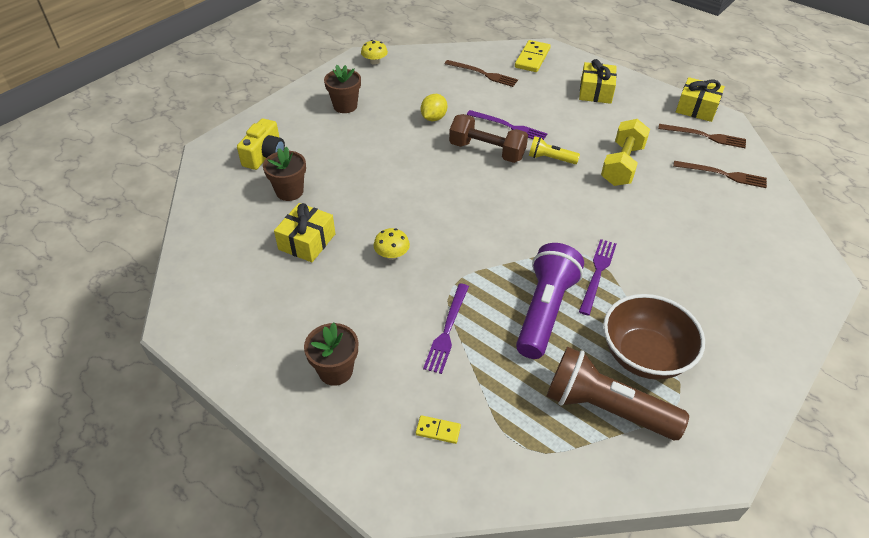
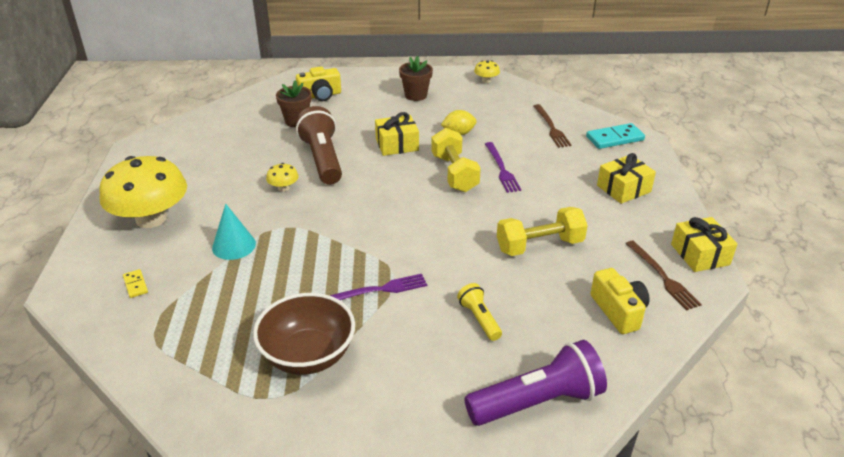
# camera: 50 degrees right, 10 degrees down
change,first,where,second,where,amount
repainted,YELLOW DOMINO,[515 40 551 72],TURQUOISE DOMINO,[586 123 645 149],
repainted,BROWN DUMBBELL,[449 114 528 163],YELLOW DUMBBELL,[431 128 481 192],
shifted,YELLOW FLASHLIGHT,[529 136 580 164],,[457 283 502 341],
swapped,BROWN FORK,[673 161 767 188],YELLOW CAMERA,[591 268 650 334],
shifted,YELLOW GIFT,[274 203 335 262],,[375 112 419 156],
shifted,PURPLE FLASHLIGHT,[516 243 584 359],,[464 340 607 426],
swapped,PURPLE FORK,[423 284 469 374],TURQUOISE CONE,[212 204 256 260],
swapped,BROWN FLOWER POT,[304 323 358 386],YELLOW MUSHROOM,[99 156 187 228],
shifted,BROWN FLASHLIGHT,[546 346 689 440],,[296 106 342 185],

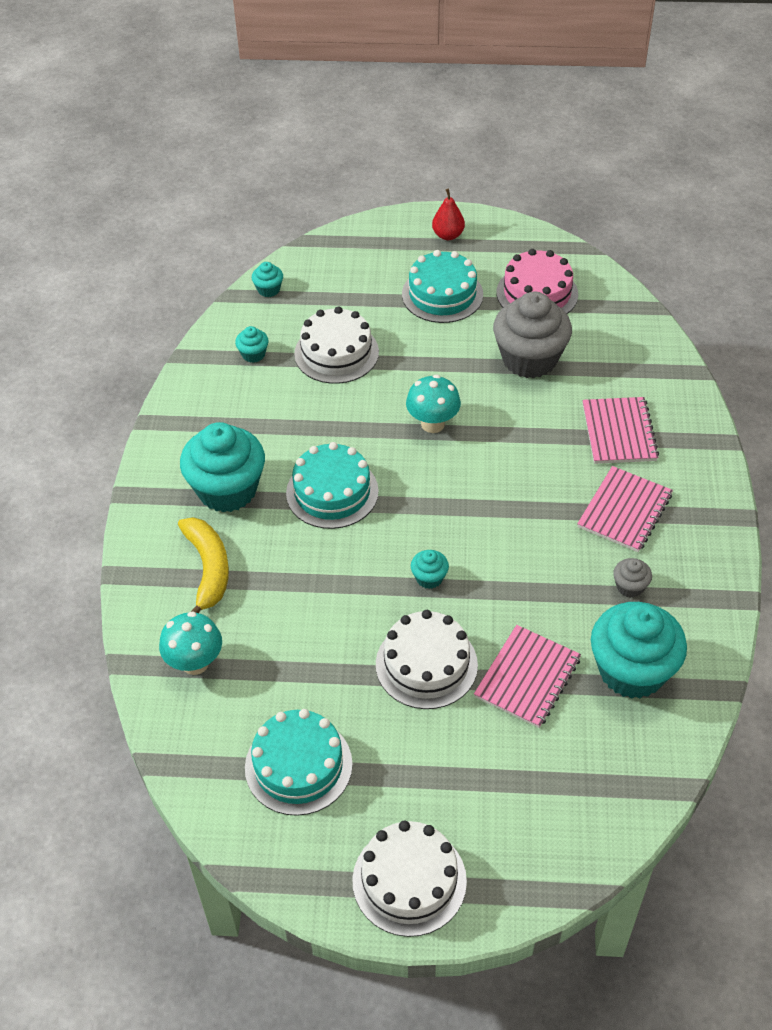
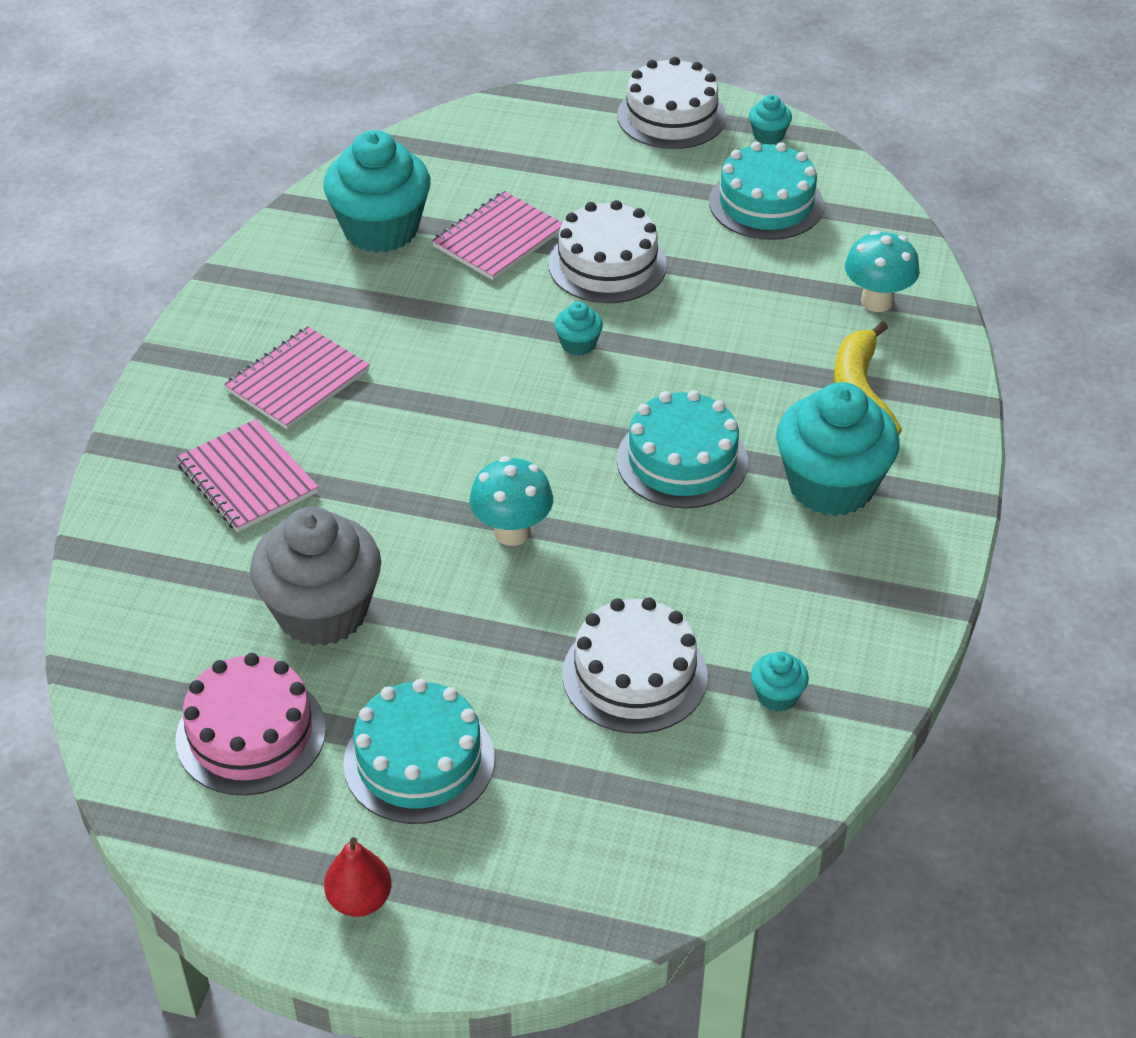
# camera: 170 degrees left, 5 degrees down
change,first,where,second,where,amount
shifted,TURQUOISE CUPCAKE,[252 262 283 297],,[749 95 792 144],
rotated,PINK NOTEBOOK,[582 397 659 464],,[176 419 318 532],45 degrees counterclockwise
gone,GREY CUPCAKE,[613 558 652 598],,,

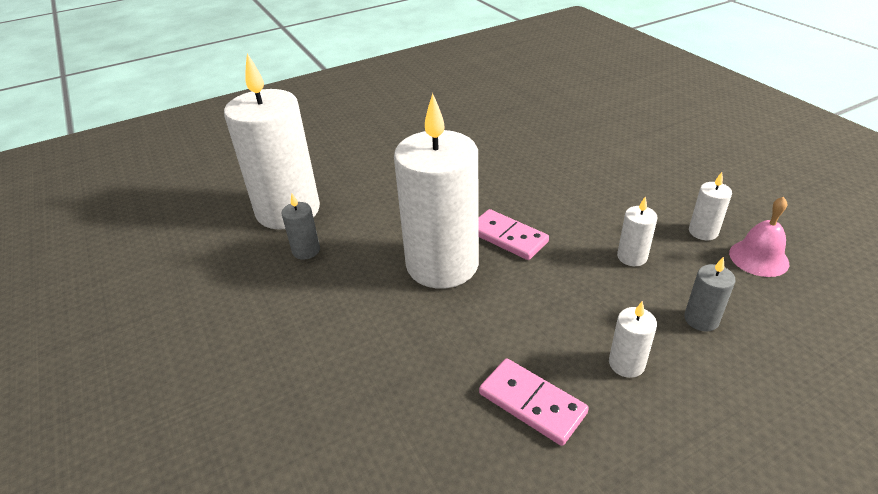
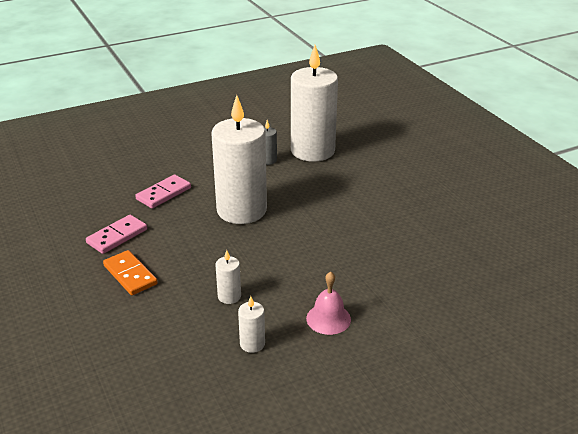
# camera: 90 degrees right, 5 degrees down
change,first,where,second,where,amount
shifted,PINK BELL,[729 197 789 277],,[306 271 351 335],
shifted,PINK DOMINO,[479 209 549 260],,[135 175 191 208],
gone,GREY CANDLE,[684 256 735 331],,,
swapped,WHITE CANDLE,[609 301 657 378],ORANGE DOMINO,[103 250 158 295],

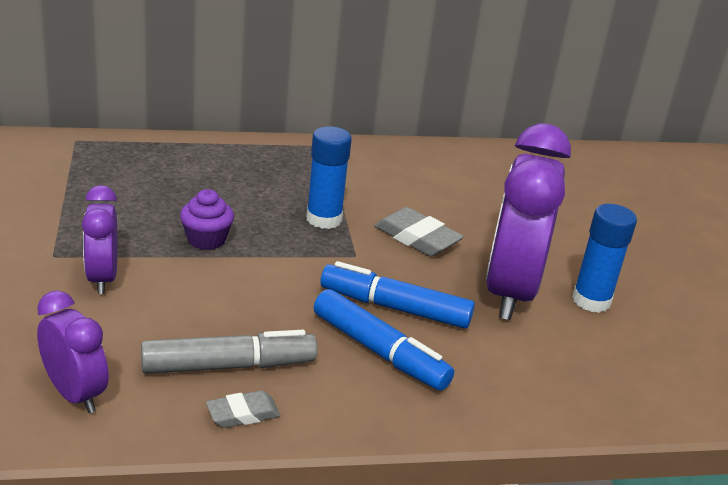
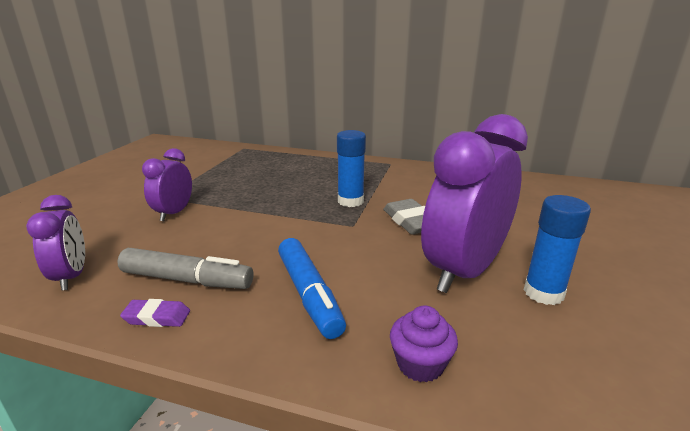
# camera: 30 degrees right, 5 degrees down
change,first,where,second,where,amount
shifted,PURPLE CUPCAKE,[180 189 234 250],,[390 305 458 383],
gone,BLUE MARKER,[321 261 475 329],,,
repainted,GREY ERASER,[206 390 280 428],PURPLE ERASER,[120 299 190 327],

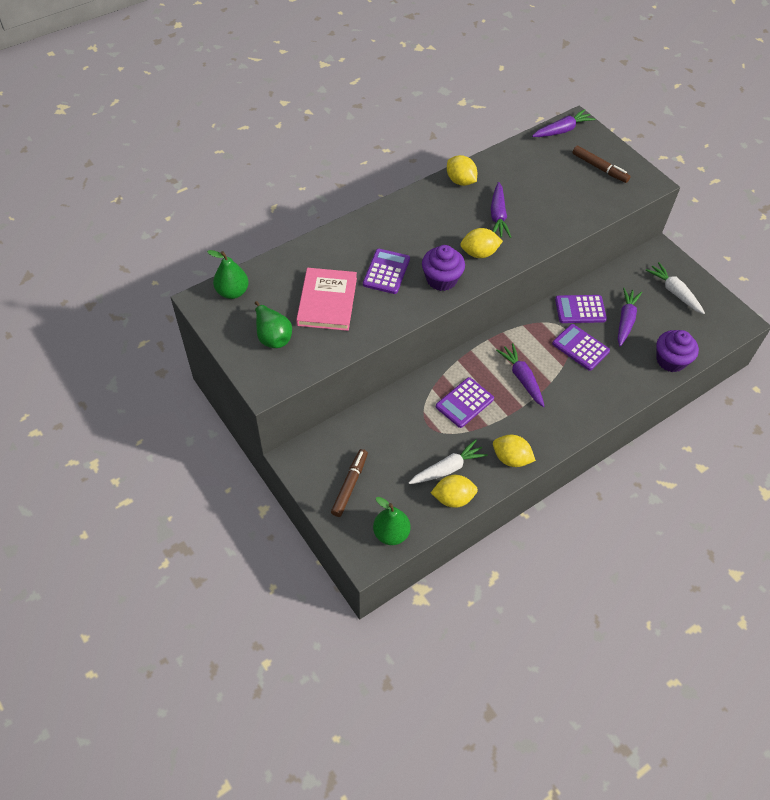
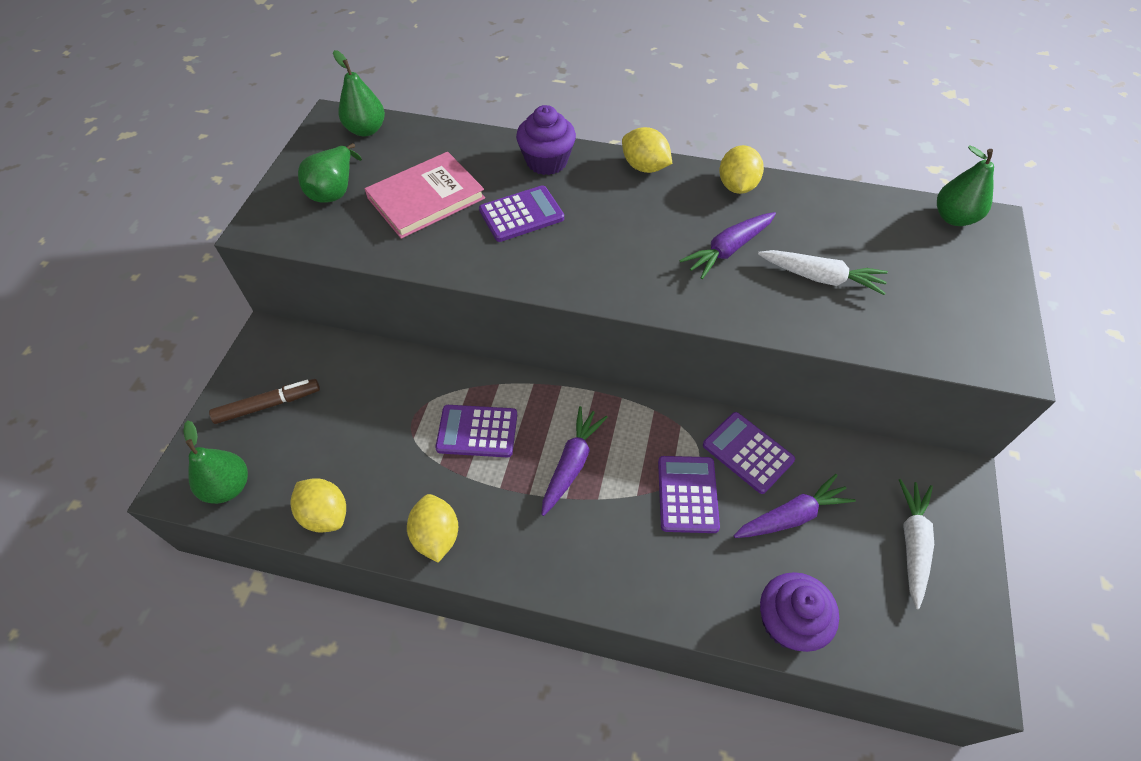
# camera: 50 degrees right, 0 degrees up
change,first,where,second,where,amount
swapped,PURPLE CARROT,[532 109 595 137],GREEN PEAR,[937 146 994 226],
gone,BROWN MARKER,[572 146 631 183],,,
shifted,YELLOW LEMON,[460 228 503 258],,[622 127 672 173],
shifted,PURPLE CUPCAKE,[422 245 465 291],,[516 105 576 175],
shifted,WHITE CARROT,[409 439 488 484],,[758 250 888 295],

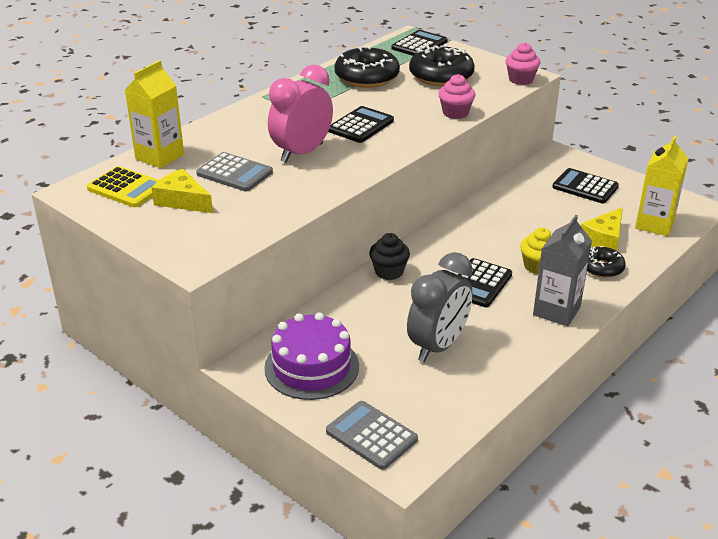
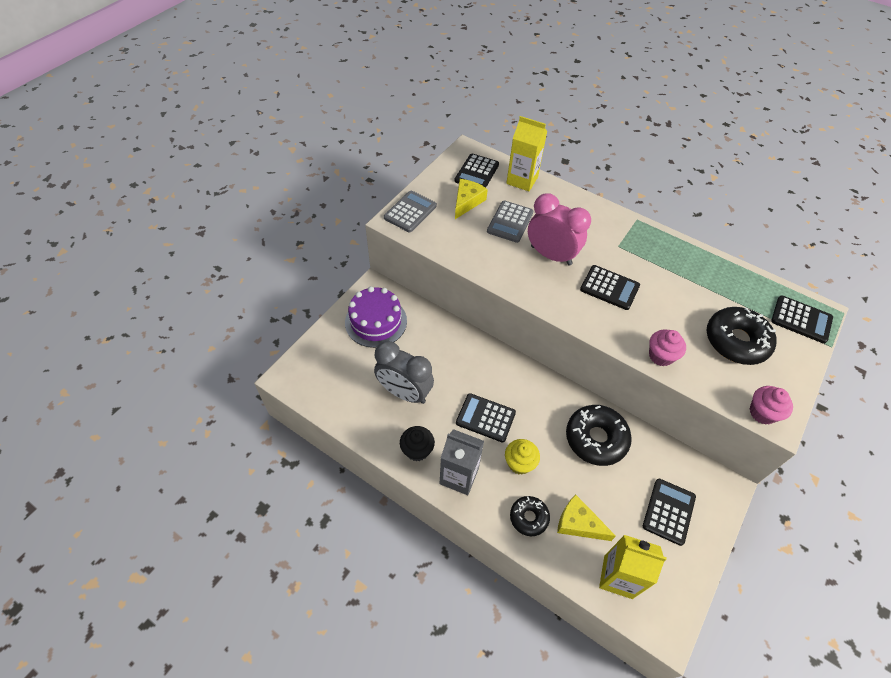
# camera: 80 degrees right, 20 degrees up
change,first,where,second,where,amount
shifted,BLACK DONUT,[334 46 400 88],,[566 405 632 466],
repainted,YELLOW CALCULATOR,[87 166 159 207],BLACK CALCULATOR,[455 154 499 188],
shifted,BLACK CUPCAKE,[369 233 410 280],,[400 426 435 461],
shifted,GREY CALCULATOR,[326 401 418 470],,[384 191 437 232],

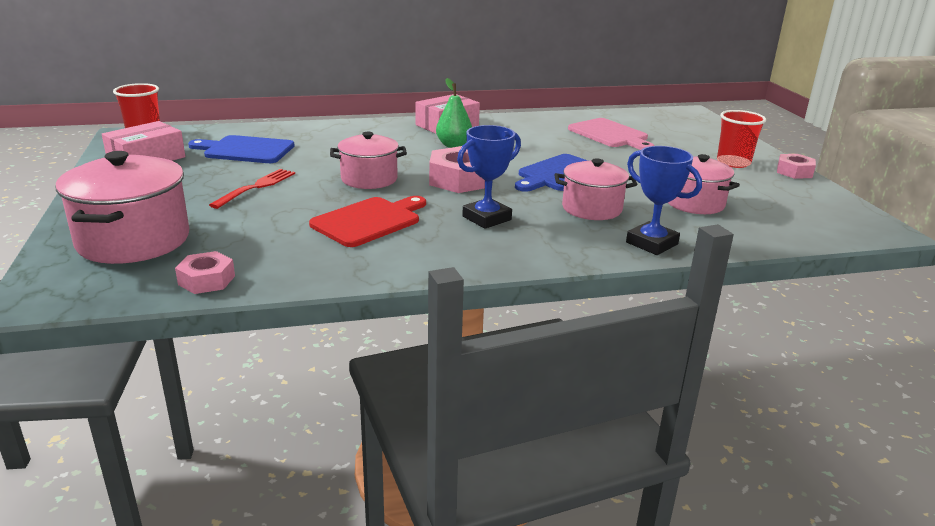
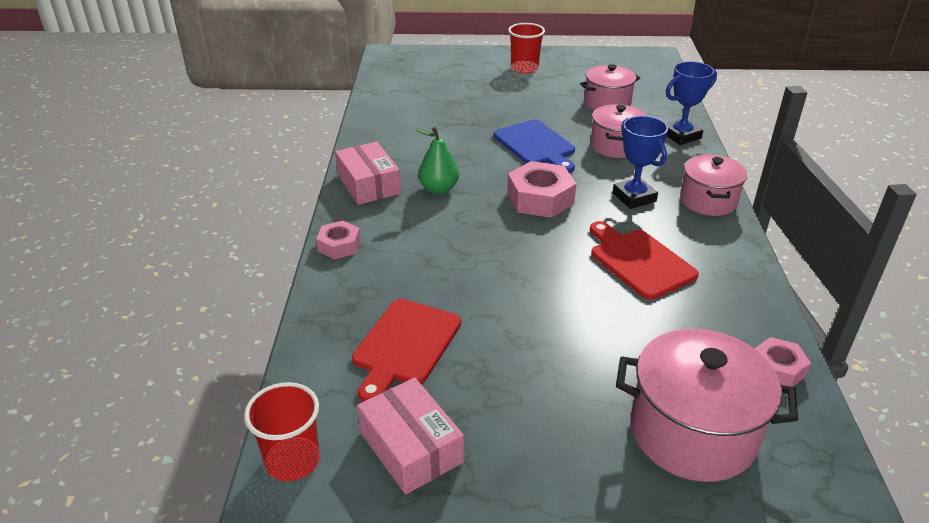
# camera: 75 degrees left, 10 degrees up
change,first,where,second,where,amount
gone,PINK CUTTING BOARD,[568 118 655 150],,,
shifted,PINK POT,[330 132 407 189],,[680 155 747 216],
repainted,BLUE CUTTING BOARD,[188 135 294 163],RED CUTTING BOARD,[352 299 461 402],
shifted,PINK NUT,[777 154 816 179],,[316 221 361 260],
gone,RED FORK,[209 169 295 209],,,

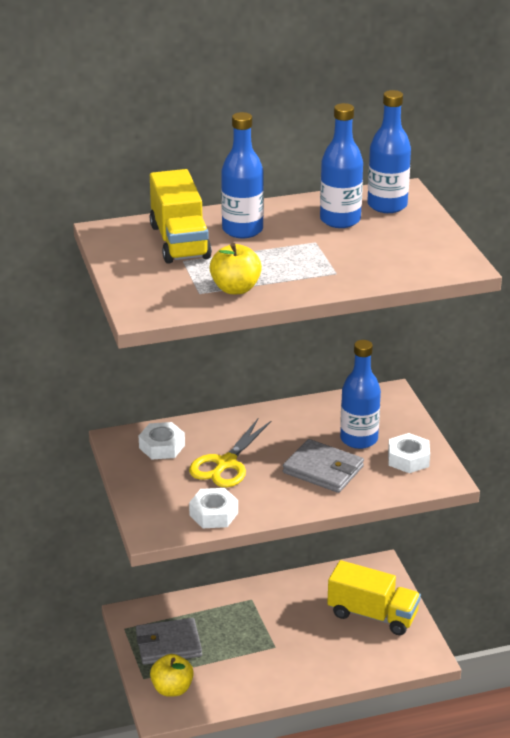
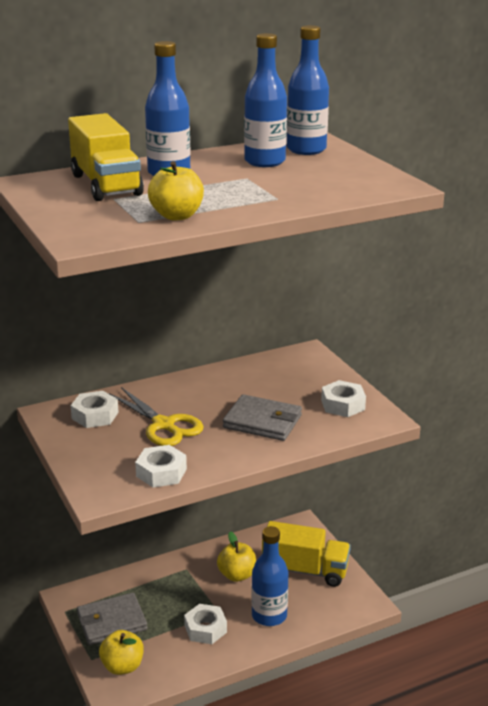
# camera: 10 degrees left, 5 degrees down
change,first,where,second,where,amount
shifted,BLUE BOTTLE,[340 340 381 449],,[251 526 289 626],
rotated,YELLOW SCISSORS,[189 419 272 487],,[109 387 204 446],60 degrees counterclockwise
new,,,YELLOW APPLE,[217 531 256 582],
new,,,WHITE NUT,[184 604 227 644],

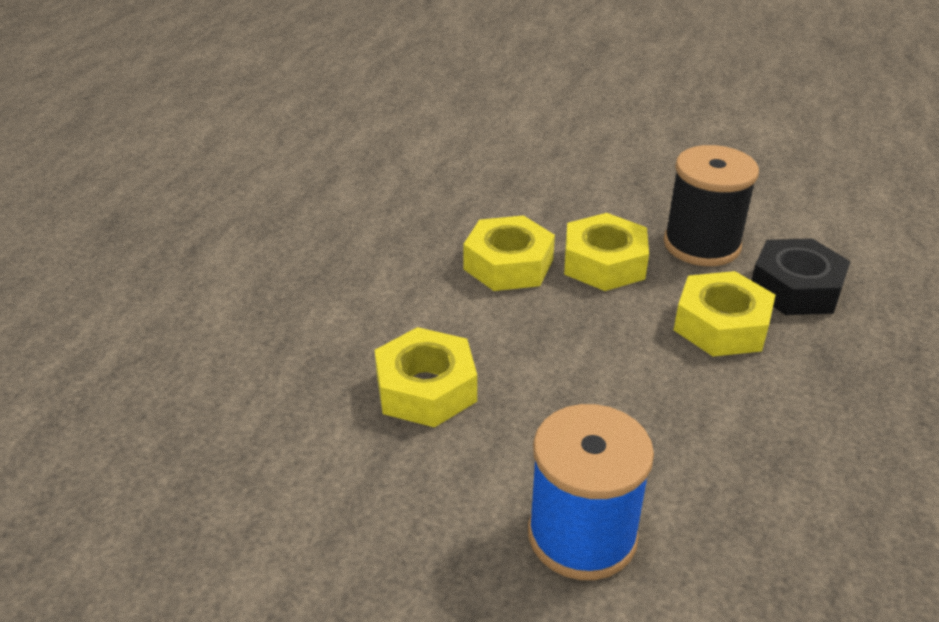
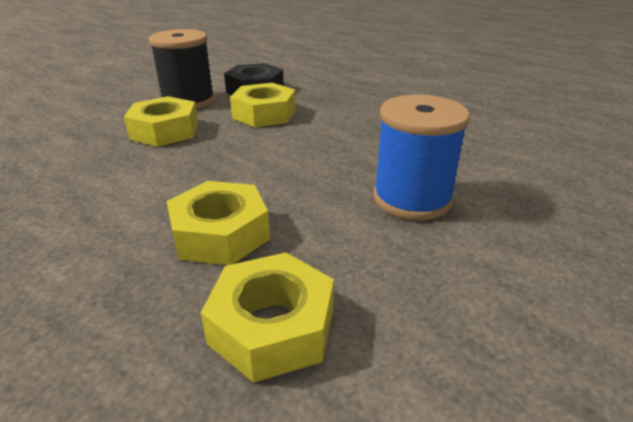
# camera: 70 degrees left, 5 degrees down
change,first,where,second,where,amount
shifted,YELLOW NUT,[463 215 555 291],,[201 252 334 383],

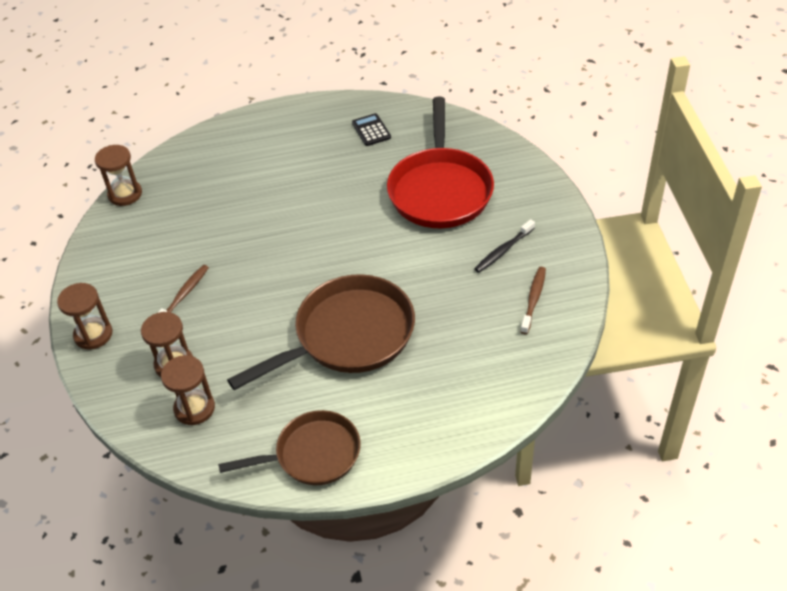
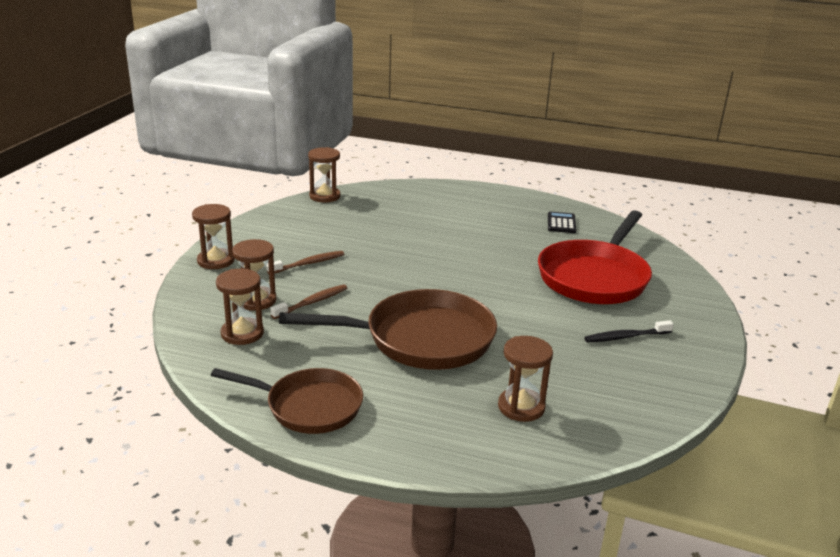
# camera: 25 degrees right, 20 degrees down
change,first,where,second,where,amount
shifted,BROWN TOOTHBRUSH,[520 267 546 334],,[270 284 347 319],
new,,,BROWN HOURGLASS,[498 336 553 422],

